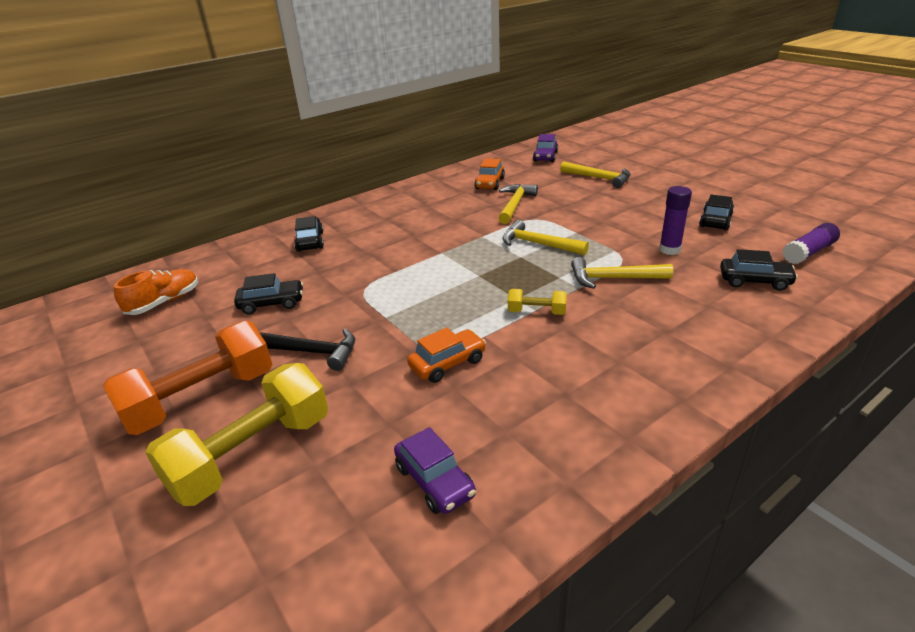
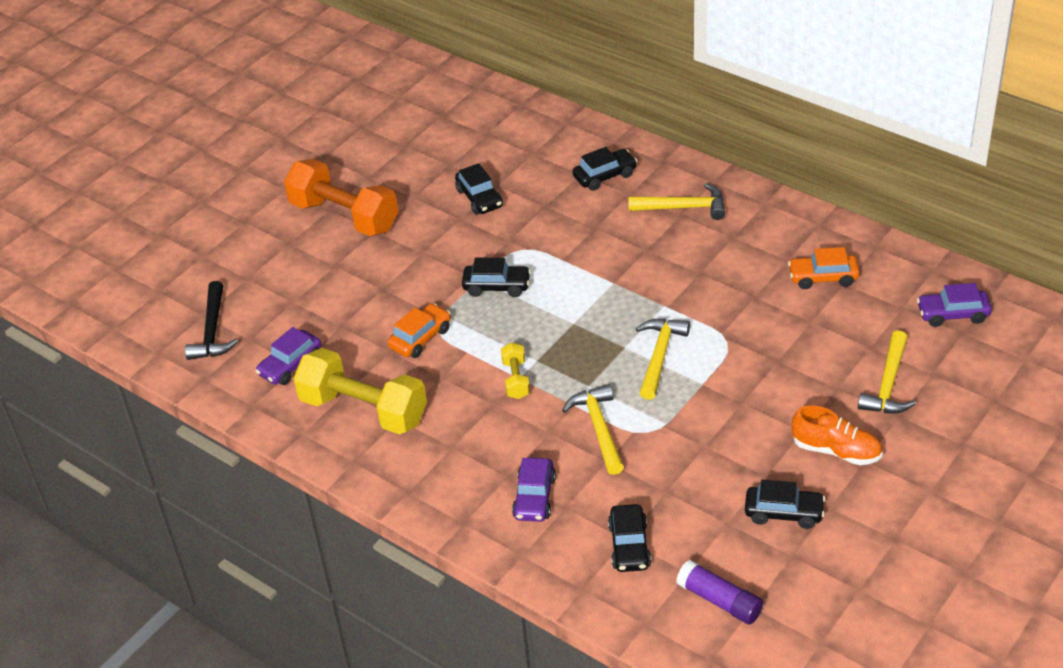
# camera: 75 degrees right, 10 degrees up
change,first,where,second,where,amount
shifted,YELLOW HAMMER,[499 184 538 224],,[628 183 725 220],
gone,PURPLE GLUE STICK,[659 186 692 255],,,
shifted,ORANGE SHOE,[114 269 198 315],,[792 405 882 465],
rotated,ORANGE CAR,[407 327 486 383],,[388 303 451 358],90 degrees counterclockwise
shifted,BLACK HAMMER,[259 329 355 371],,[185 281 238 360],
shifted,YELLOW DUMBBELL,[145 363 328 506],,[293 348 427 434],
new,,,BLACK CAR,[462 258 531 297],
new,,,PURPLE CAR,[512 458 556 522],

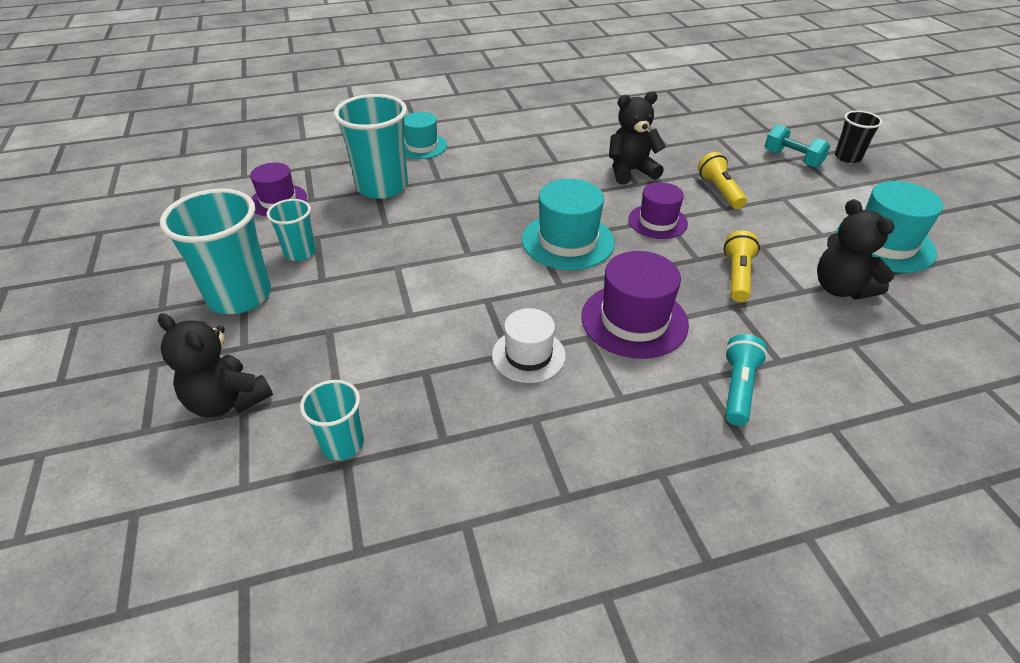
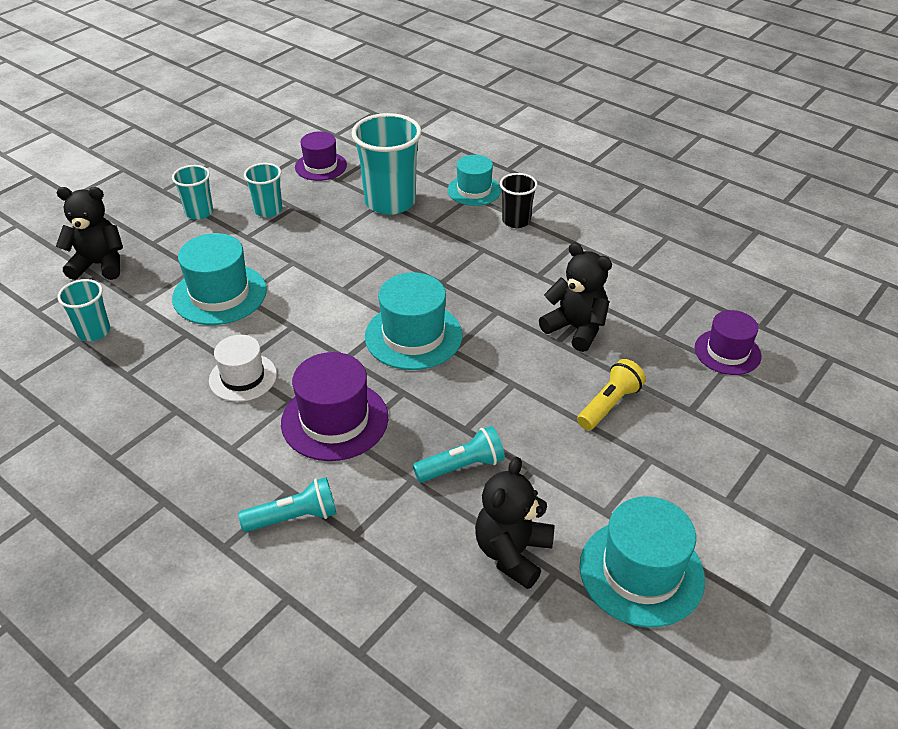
# camera: 55 degrees right, 0 degrees up
change,first,where,second,where,amount
shifted,BLACK CUP,[835 111 882 163],,[500 173 538 228],
gone,TURQUOISE DUMBBELL,[765 124 831 168],,,
shifted,PURPLE HAT,[628 182 688 239],,[695 310 761 375],
scaled,TURQUOISE CUP,[160 188 271 314],,[172 165 213 220],x0.54
repainted,YELLOW FLASHLIGHT,[724 230 760 302],TURQUOISE FLASHLIGHT,[413 426 505 482],
rotated,BLACK TEDDY BEAR,[158 313 273 417],,[56 187 123 280],90 degrees clockwise
new,,,TURQUOISE HAT,[172 233 267 325],

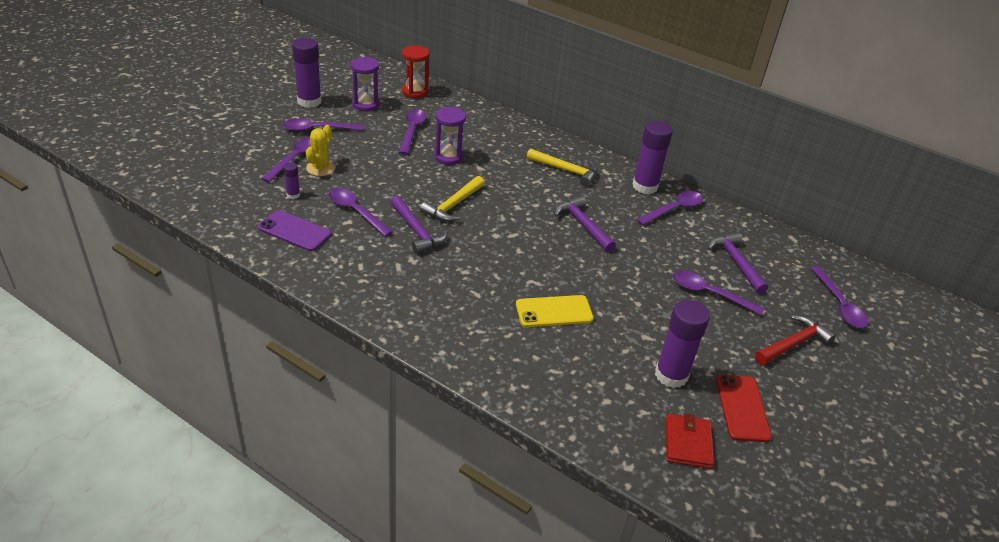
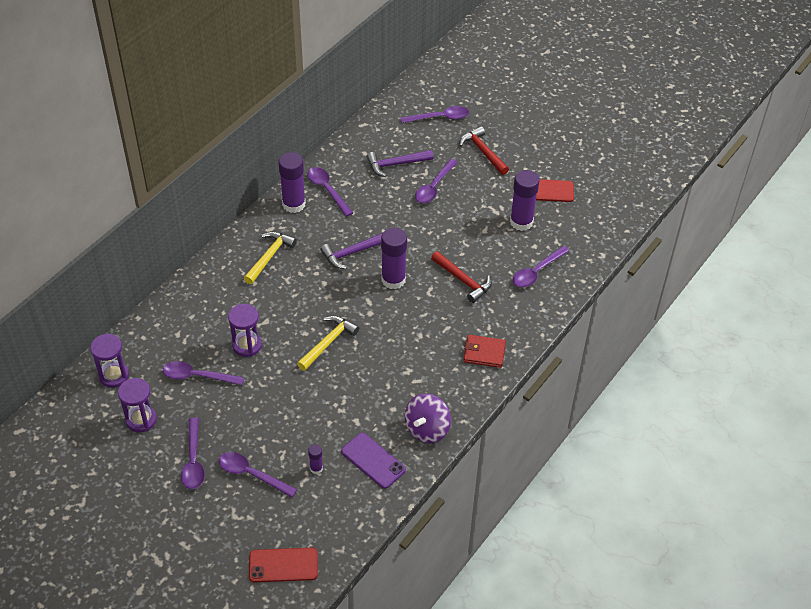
# camera: 85 degrees left, 10 degrees up
change,first,where,second,where,amount
shifted,PURPLE GLUE STICK,[292 38 322 108],,[381 228 407 289],
repainted,RED HOURGLASS,[402 45 429 98],PURPLE HOURGLASS,[90 334 129 388],
gone,YELLOW CACTUS,[306 125 335 176],,,
rotated,YELLOW HAMMER,[420 176 485 222],,[297 316 359 371],90 degrees counterclockwise
shifted,PURPLE SPOON,[328 188 393 237],,[513 246 569 287],
gone,PURPLE HAMMER,[390 196 448 254],,,
rotated,PURPLE PHONE,[258 210 331 251],,[341 433 406 489],75 degrees counterclockwise
swapped,YELLOW PHONE,[516 295 594 327],RED HAMMER,[431 251 492 303],
shifted,RED WALLET,[666 414 714 469],,[463 335 506 368],
new,,,PURPLE SPINNING TOP,[405 393 451 443],
new,,,RED PHONE,[249 548 318 582],

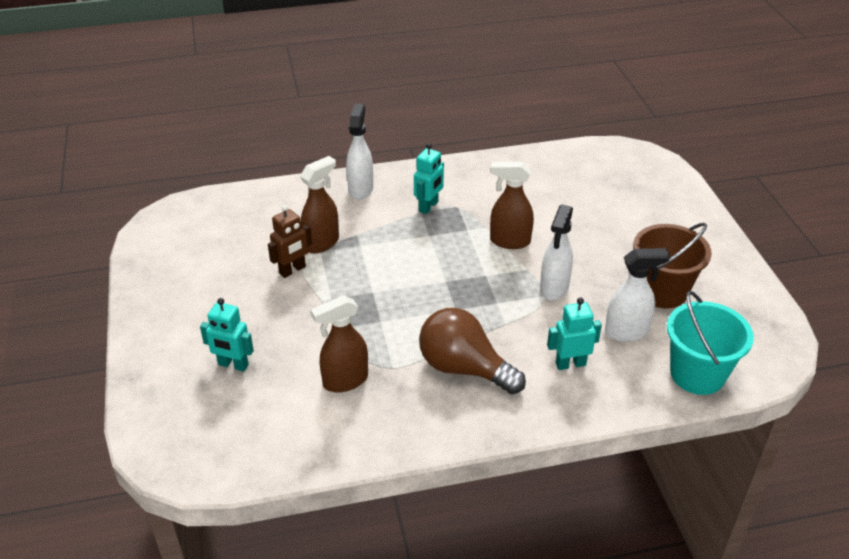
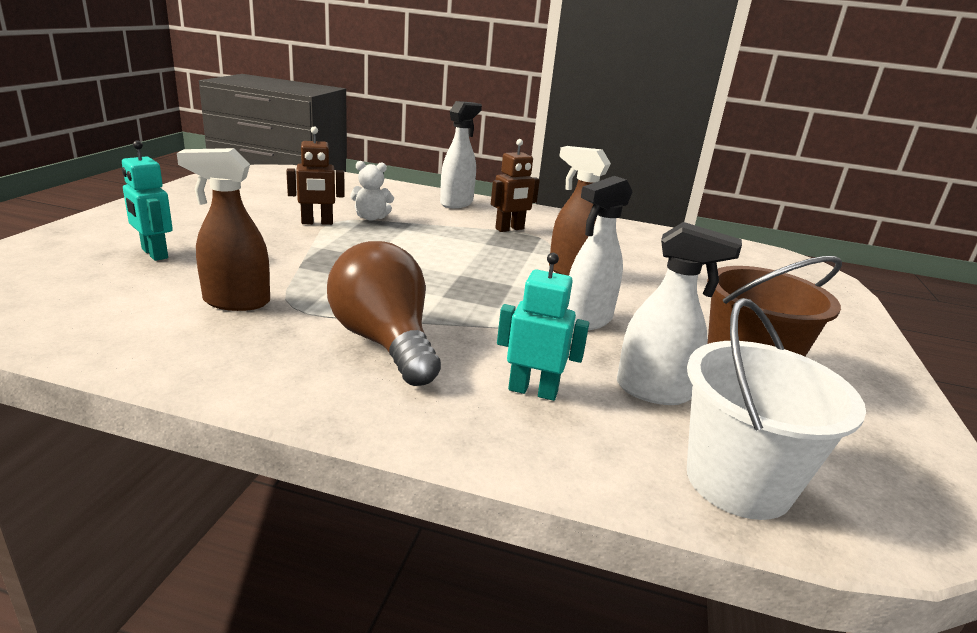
# camera: 25 degrees right, 15 degrees down
change,first,where,second,where,amount
repainted,TURQUOISE ROBOT,[414 143 444 214],BROWN ROBOT,[491 139 540 232],
swapped,BROWN SPRAY BOTTLE,[300 156 339 253],WHITE TEDDY BEAR,[350 161 394 220],
repainted,TURQUOISE BUCKET,[667 291 754 395],WHITE BUCKET,[687 298 866 520],

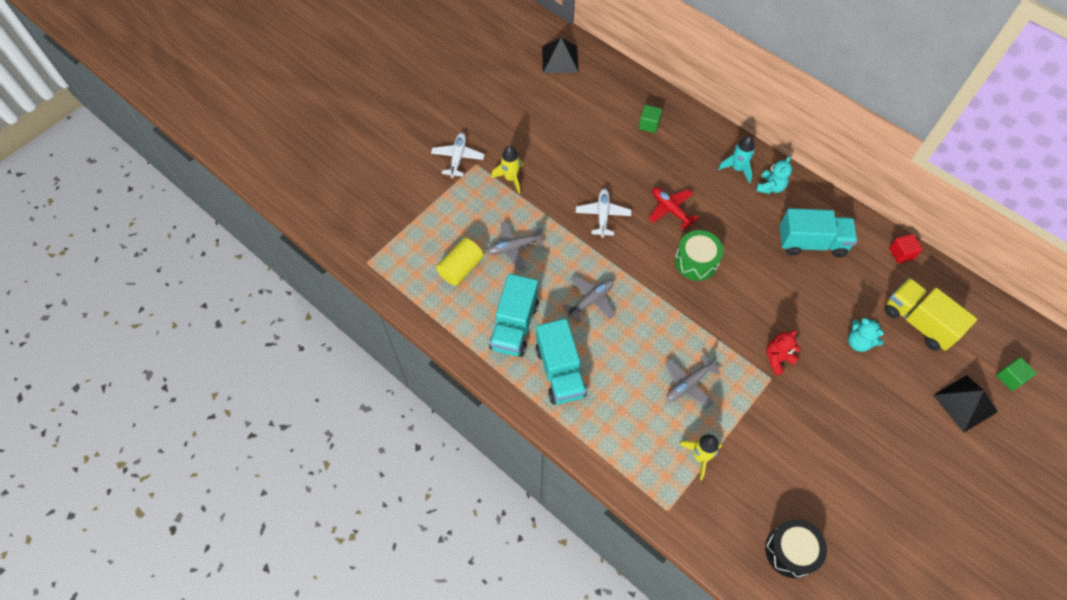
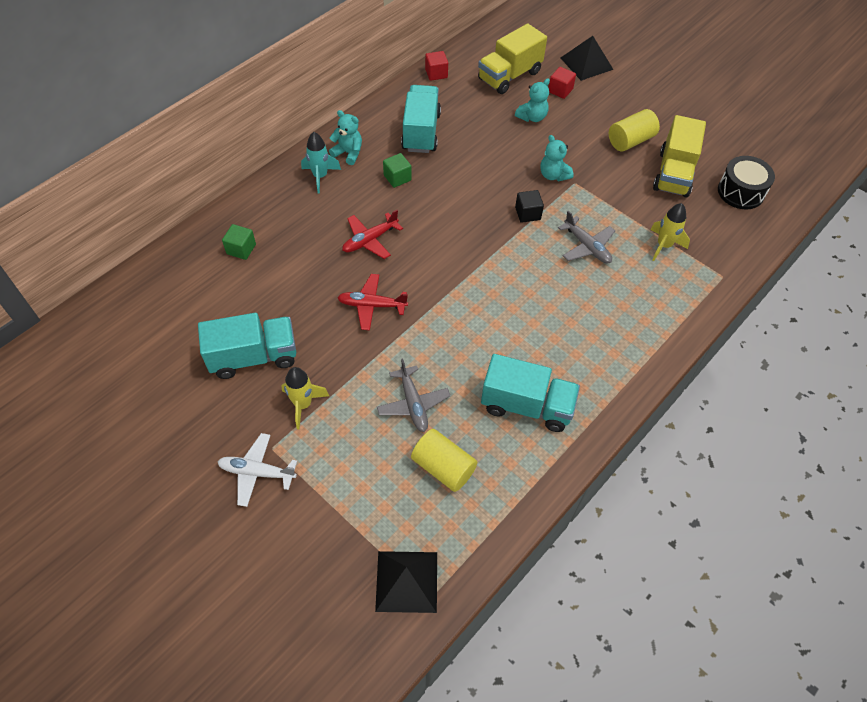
# camera: 90 degrees left, 5 degrees down
change,first,where,second,where,amount
shifted,BLACK PYRAMID,[542 37 579 73],,[375 551 437 613],
repainted,WHITE PLANE,[576 188 631 238],RED PLANE,[337 274 408 330],
gone,GREEN DRUM,[675 230 723 281],,,
gone,GREY PLANE,[562 276 615 322],,,
shifted,TURQUOISE TRUCK,[535 319 587 404],,[198 313 296 379],
repainted,RED TEDDY BEAR,[766 330 800 375],TURQUOISE TEDDY BEAR,[540 135 574 181],
shifted,GREEN CUBE,[996 357 1037 391],,[383 153 412 188],
new,,,RED CUBE,[549 67 576 99],
new,,,YELLOW CYLINDER,[609 109 660 151],
new,,,YELLOW TRUCK,[653 115 706 198],
new,,,BLACK CUBE,[515 190 544 223],

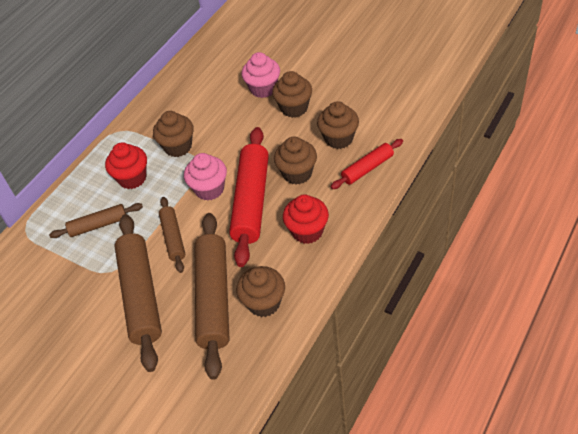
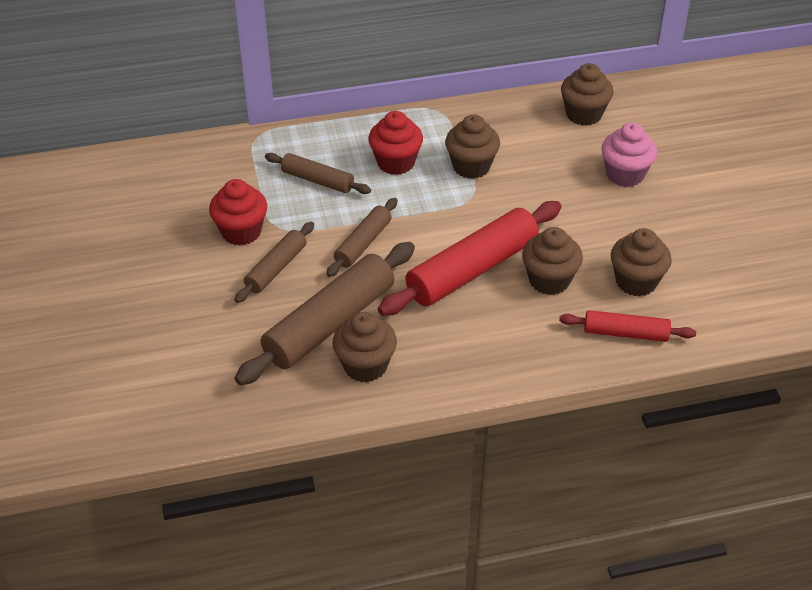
# camera: 40 degrees right, 5 degrees down
change,first,where,second,where,amount
shifted,BROWN CUPCAKE,[272 71 312 118],,[561 63 614 126],
gone,PINK CUPCAKE,[184 153 227 201],,,
shifted,RED CUPCAKE,[283 194 329 244],,[209 179 267 246],
scaled,BROWN ROLLING PIN,[114 214 162 372],,[235 222 314 303],x0.55

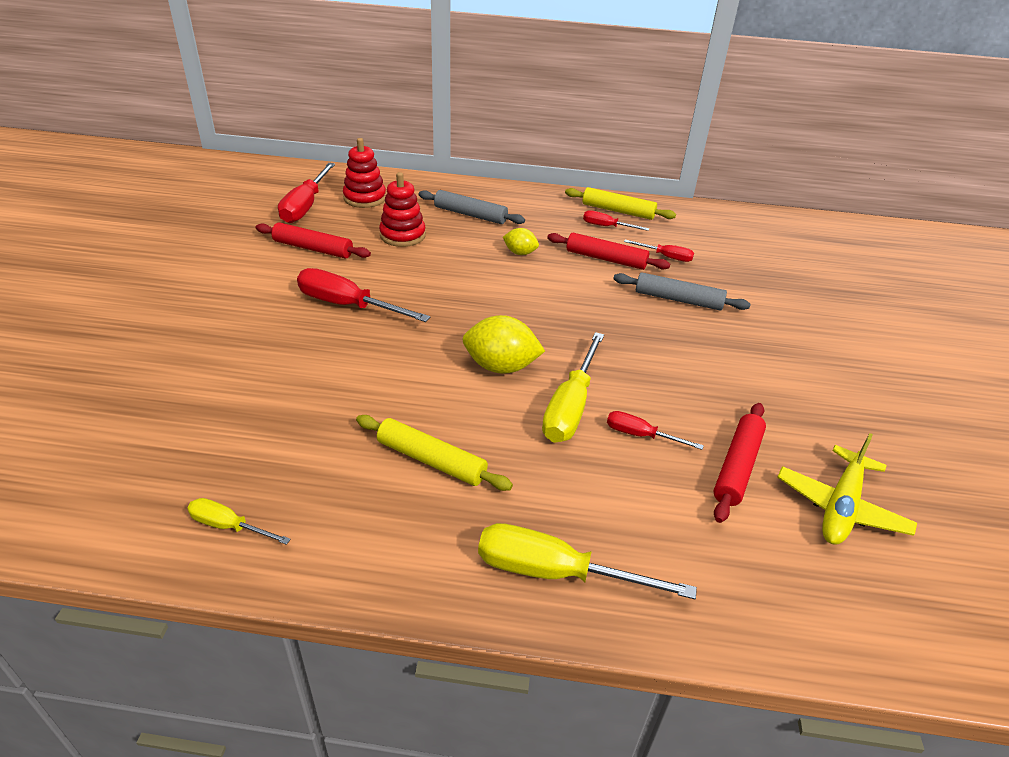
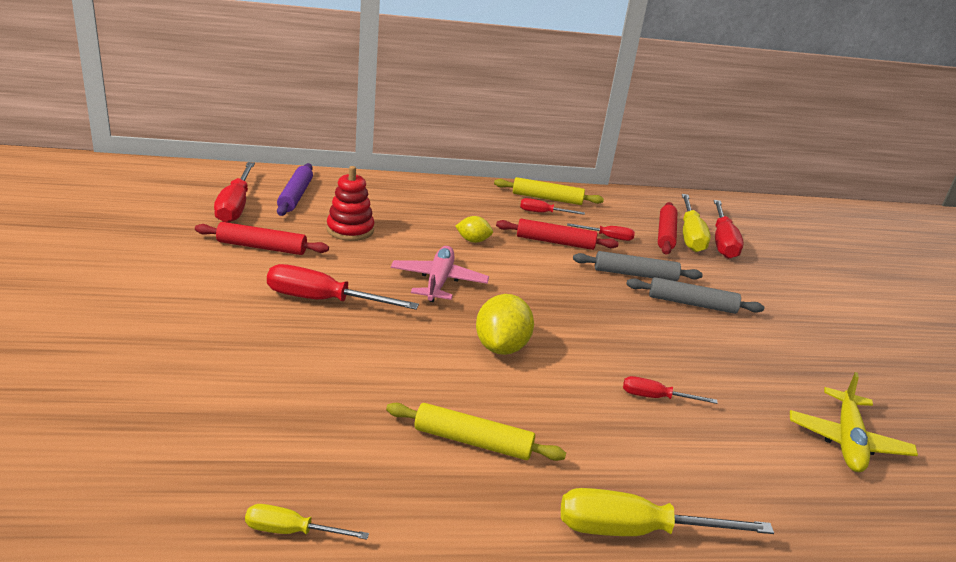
# camera: 15 degrees left, 10 degrees down
change,first,where,second,where,amount
swapped,RED STACKING TOY,[343 138 386 208],PURPLE ROLLING PIN,[277 163 313 216],
shifted,GREY ROLLING PIN,[418 190 525 224],,[626 277 764 314],
rotated,YELLOW LEMON,[462 315 545 374],,[476 294 534 355],75 degrees counterclockwise
shifted,YELLOW SCREWDRIVER,[542 332 604 442],,[682 194 711 252],
shifted,RED ROLLING PIN,[714 403 766 523],,[658 202 677 255],
new,,,RED SCREWDRIVER,[714 200 744 259],
new,,,PINK PLANE,[391 246 489 302],

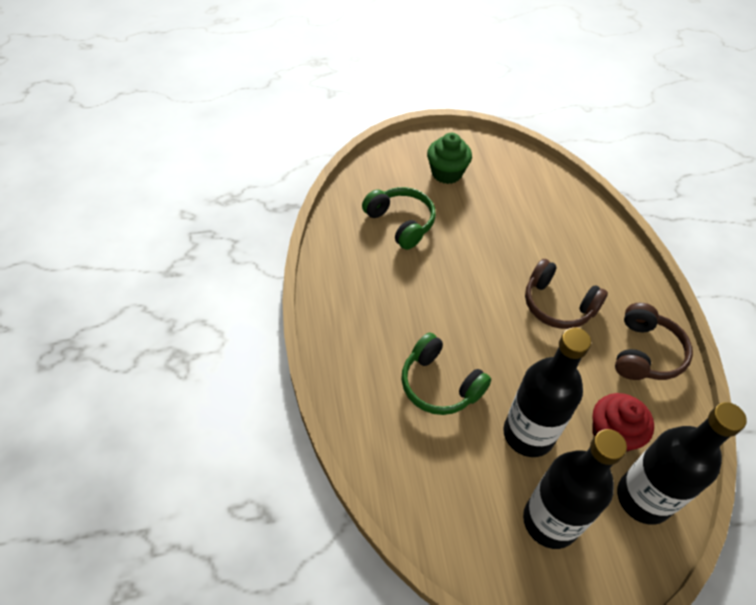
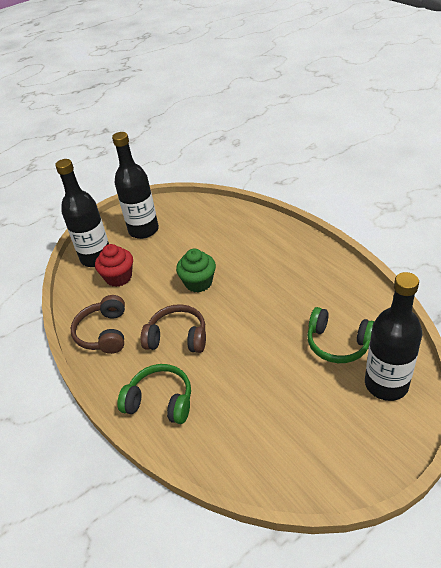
# camera: 160 degrees right, 10 degrees down
change,first,where,second,where,amount
shifted,GREEN CUPCAKE,[427 133 472 184],,[176 249 216 293],
shifted,BLACK BOTTLE,[503 327 591 457],,[365 272 422 401],
shifted,GREEN HEADPHONES,[401 333 491 415],,[117 364 191 424],

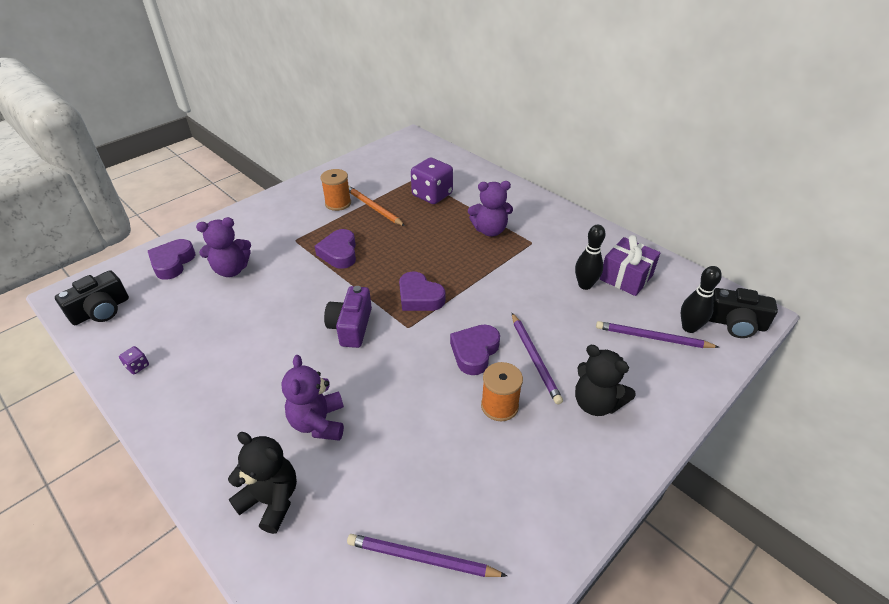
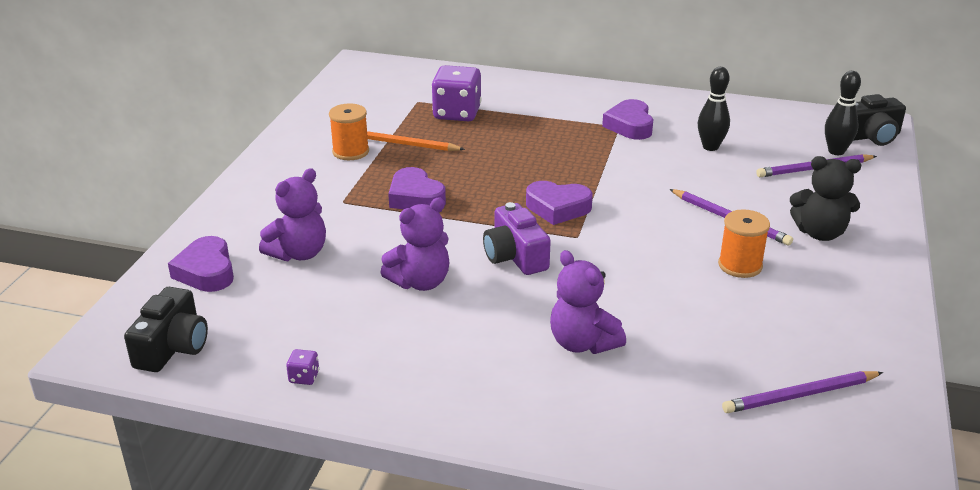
# camera: 30 degrees left, 10 degrees down
change,first,where,second,where,amount
shifted,PURPLE TEDDY BEAR,[468 181 513 237],,[380 197 449 291],
gone,PURPLE GIFT,[600 235 660 296],,,
shifted,PURPLE HEART,[450 325 500 375],,[602 99 653 140],
gone,BLACK TEDDY BEAR,[228 432 297 534],,,

